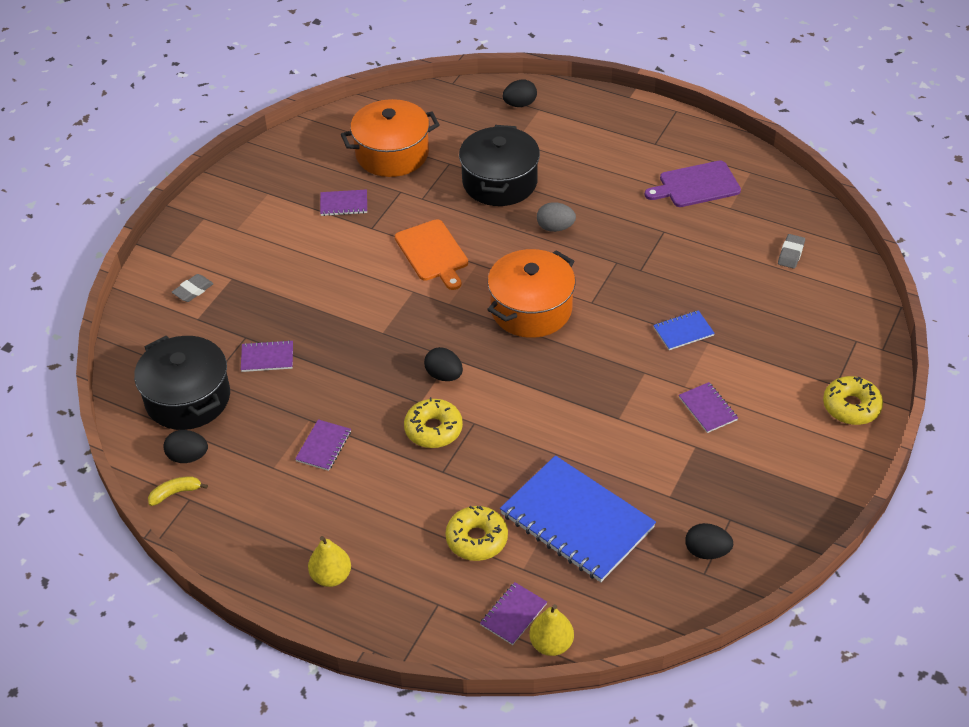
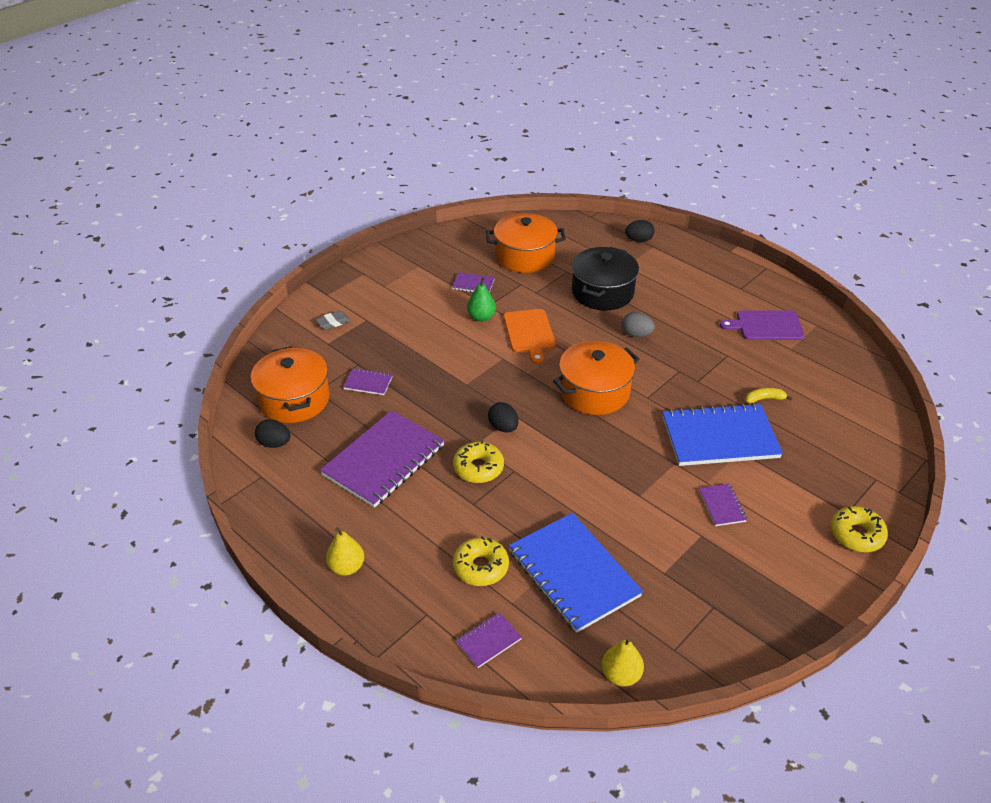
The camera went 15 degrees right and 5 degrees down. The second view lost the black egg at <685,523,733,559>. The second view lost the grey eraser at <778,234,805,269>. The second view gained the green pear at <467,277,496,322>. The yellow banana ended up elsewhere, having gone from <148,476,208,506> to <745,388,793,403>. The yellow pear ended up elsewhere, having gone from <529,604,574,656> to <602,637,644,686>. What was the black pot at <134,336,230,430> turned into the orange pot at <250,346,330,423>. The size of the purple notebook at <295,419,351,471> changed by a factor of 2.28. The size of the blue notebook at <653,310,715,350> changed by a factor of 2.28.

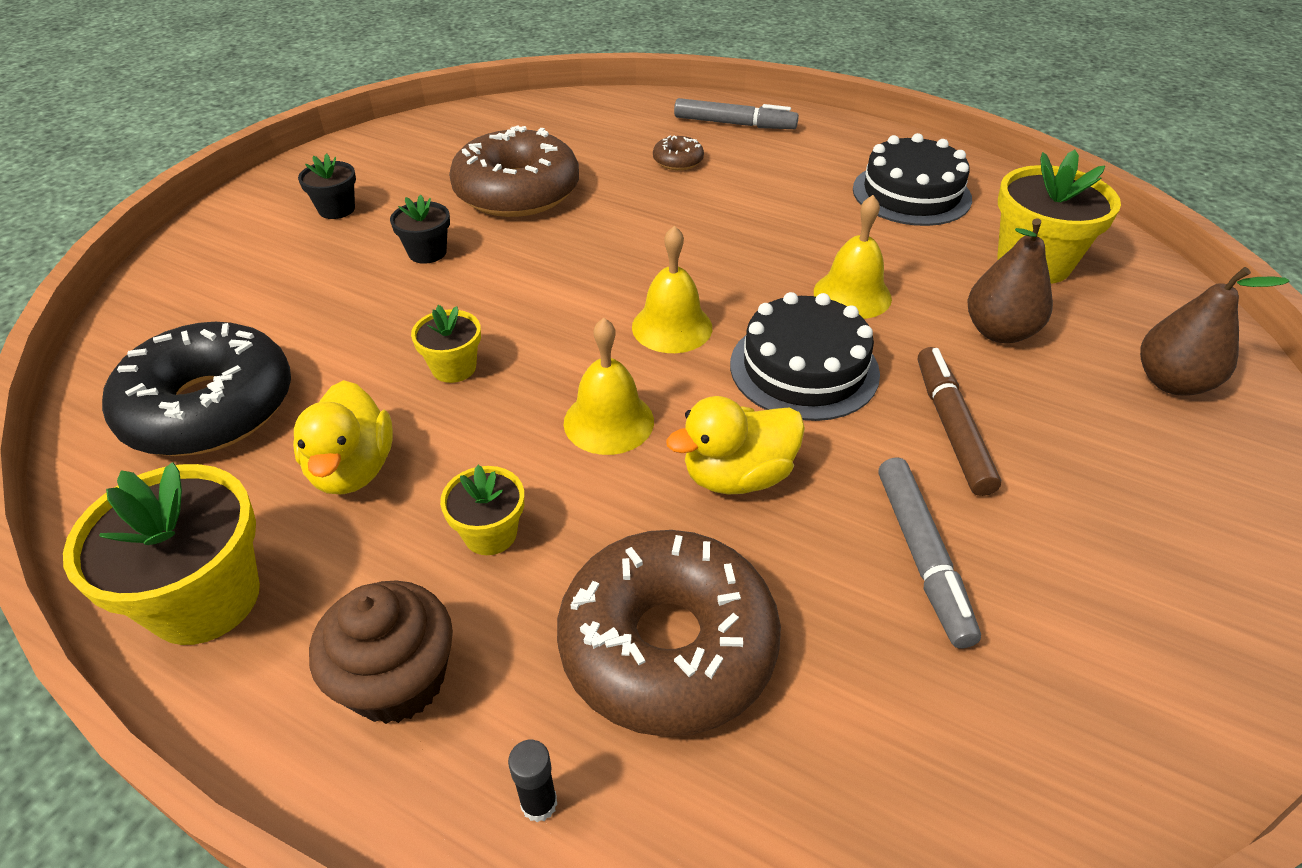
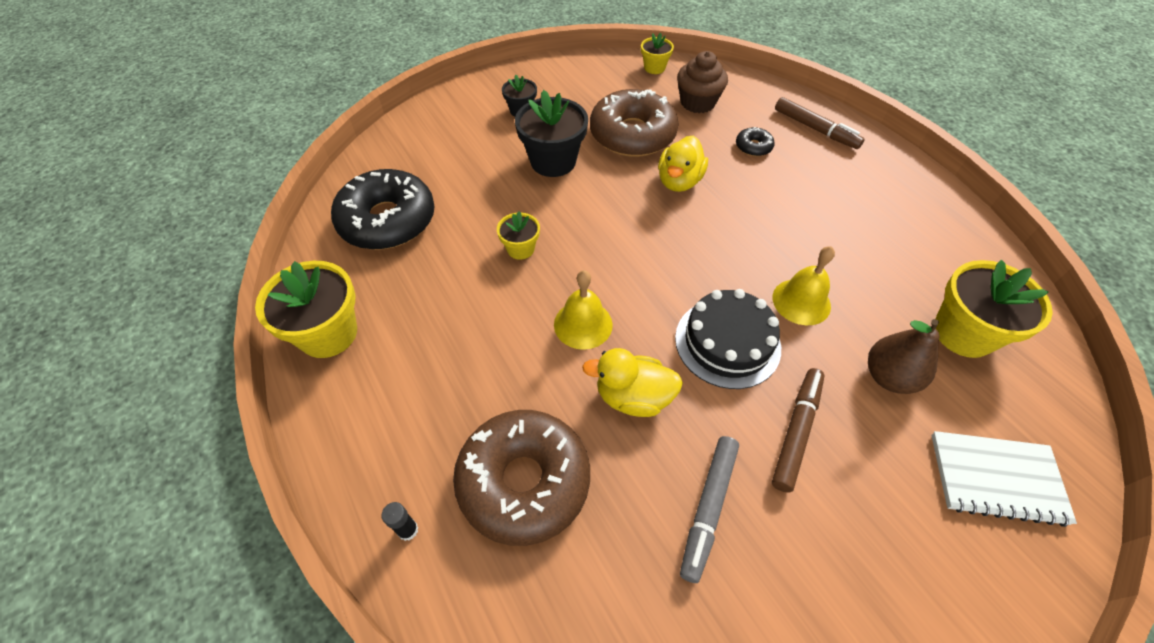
The camera went 30 degrees right and 10 degrees up. The second view lost the yellow bell at <632,225,712,353>. The second view lost the black cake at <853,133,972,226>. The yellow duck ended up elsewhere, having gone from <293,380,393,494> to <658,136,708,192>. The brown cupcake ended up elsewhere, having gone from <309,580,453,724> to <677,51,728,113>. The yellow flower pot ended up elsewhere, having gone from <440,465,524,555> to <641,32,674,74>. Where the brown pear stood at <1140,267,1290,396>, the white notebook came to stand at <931,431,1077,527>. What was the brown donut at <653,136,704,170> turned into the black donut at <736,127,775,157>. What was the grey marker at <674,98,799,129> turned into the brown marker at <775,97,865,149>. The size of the black flower pot at <390,195,450,264> changed by a factor of 1.86.

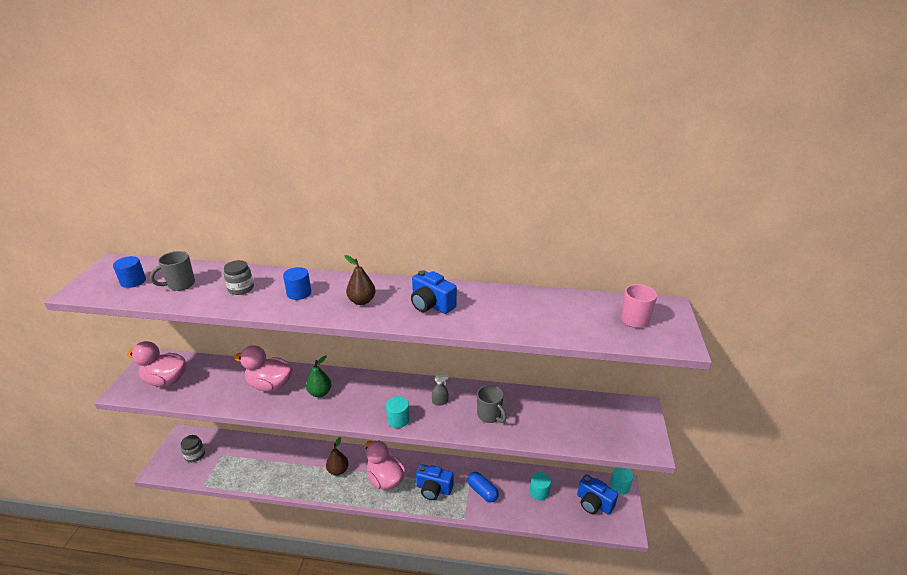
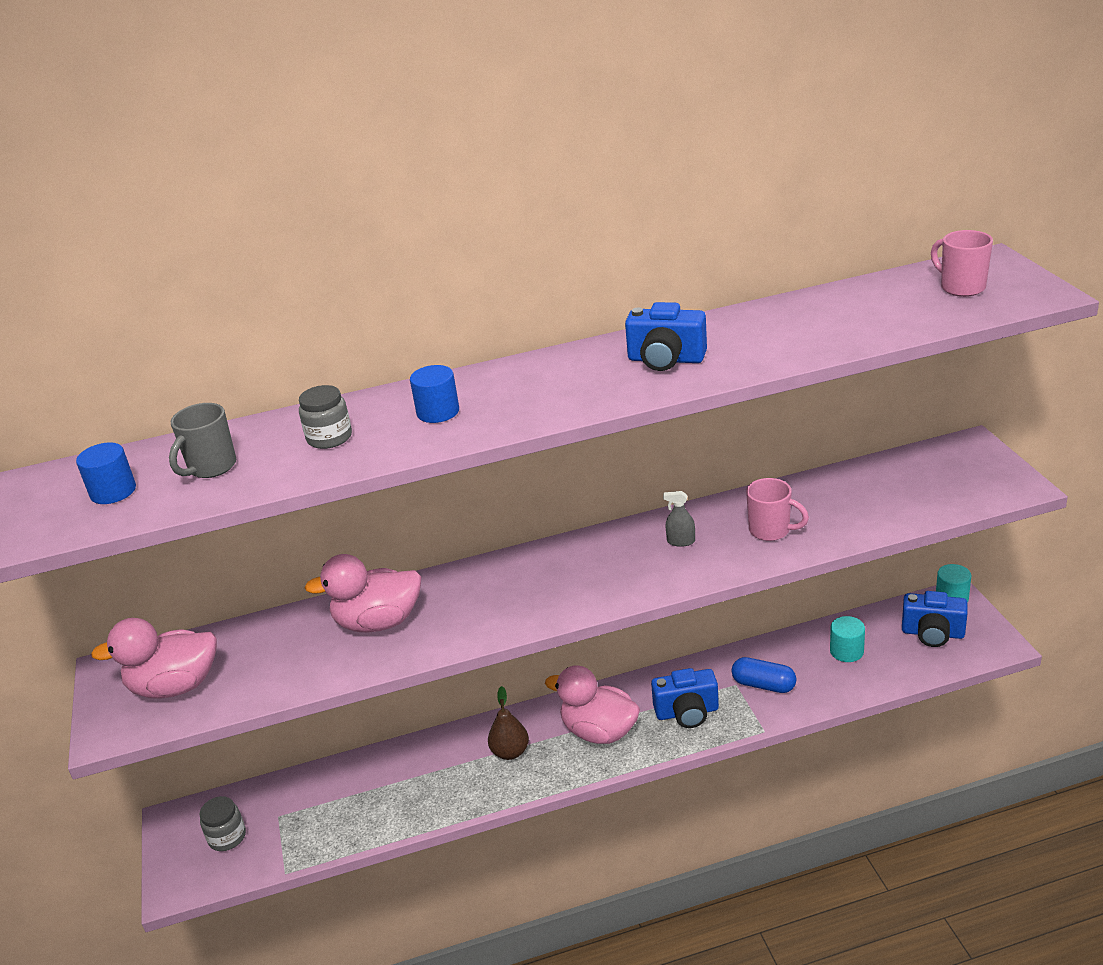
The camera went 20 degrees left and 0 degrees up. The second view lost the green pear at <306,355,332,397>. The second view lost the brown pear at <345,255,376,305>. The second view lost the turquoise cylinder at <386,396,410,428>. What was the grey mug at <477,385,507,423> turned into the pink mug at <746,478,809,541>. The grey spray bottle at <432,375,449,406> ended up facing another way, 135 degrees counterclockwise from before.

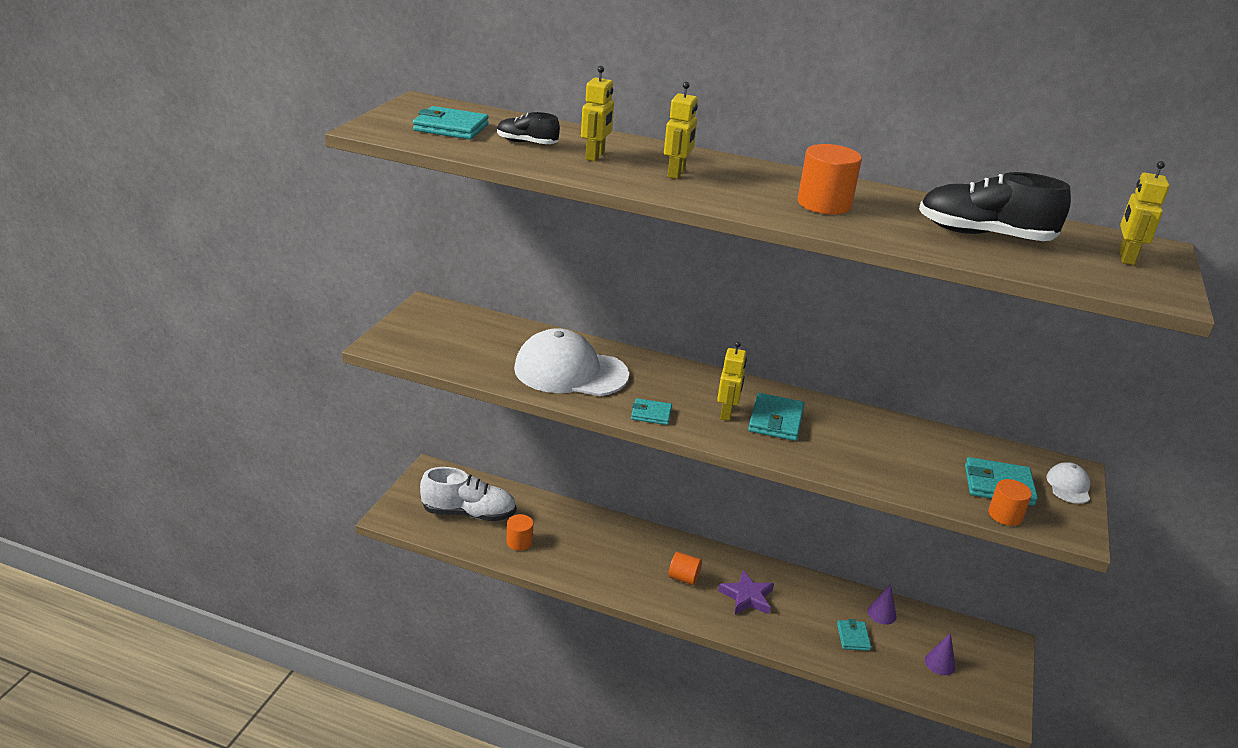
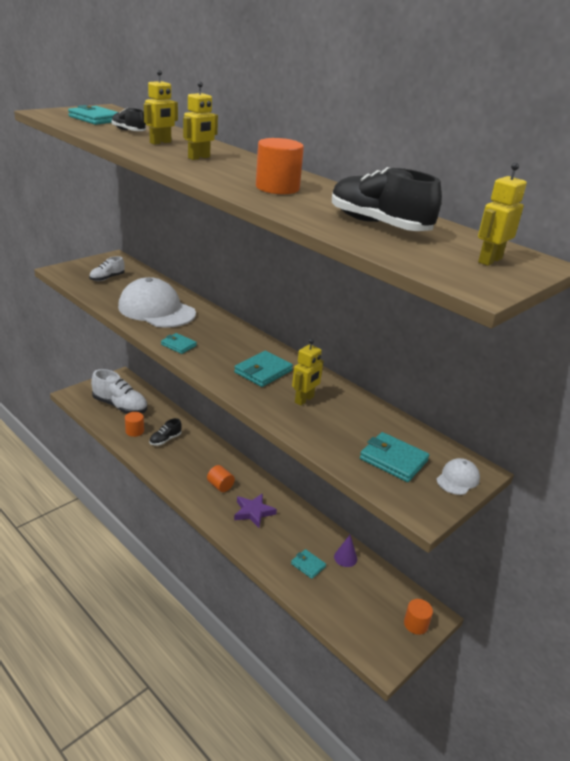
The camera went 25 degrees right and 0 degrees up. The second view lost the purple cone at <925,633,956,675>. The second view gained the white shoe at <89,256,125,281>. The second view gained the black shoe at <149,418,182,446>. The yellow robot ended up elsewhere, having gone from <717,341,747,421> to <292,339,324,406>. The orange cylinder ended up elsewhere, having gone from <988,479,1032,526> to <404,599,433,635>. The turquoise wallet at <837,619,871,651> ended up facing another way, 75 degrees counterclockwise from before.

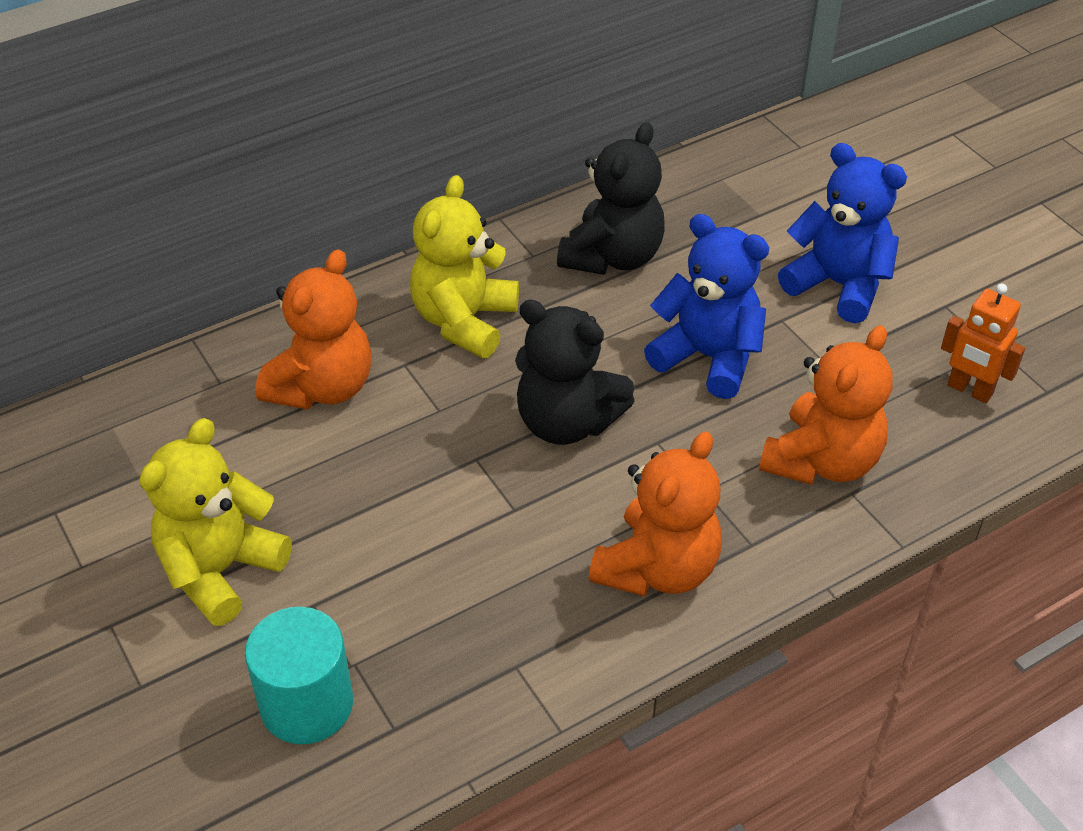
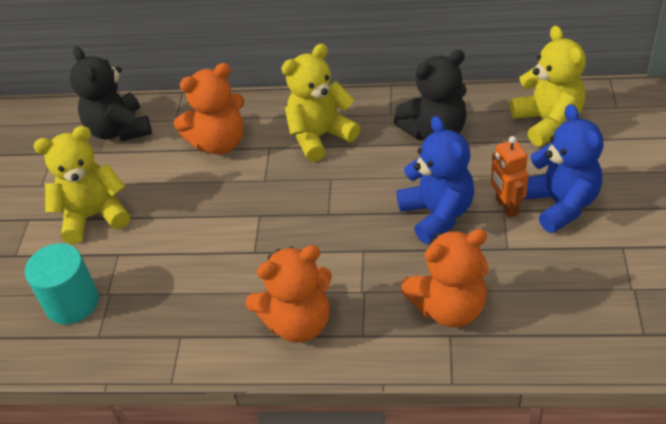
The camera went 40 degrees right and 0 degrees up. The second view gained the yellow teddy bear at <510,26,586,146>. The black teddy bear ended up elsewhere, having gone from <515,300,634,445> to <70,47,152,142>. The orange robot ended up elsewhere, having gone from <941,284,1025,403> to <491,136,529,218>.

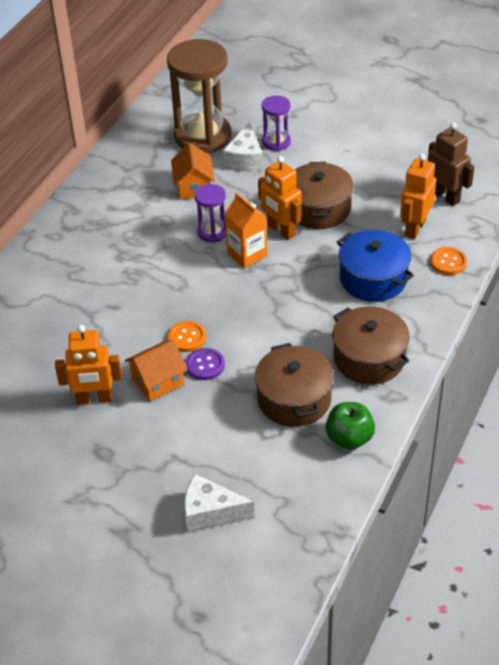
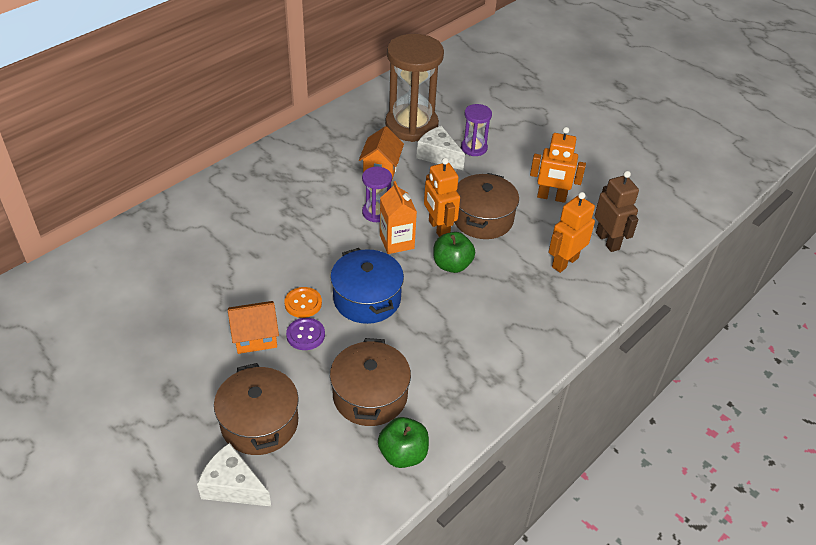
The camera went 15 degrees right and 0 degrees up. The second view lost the orange button at <430,247,467,275>. The second view gained the green apple at <433,232,475,273>. The orange robot ended up elsewhere, having gone from <55,325,122,405> to <530,127,586,203>. The brown pot ended up elsewhere, having gone from <332,306,410,384> to <214,363,299,455>. The blue pot ended up elsewhere, having gone from <337,230,414,302> to <330,248,404,324>. The white cheese at <223,122,263,172> ended up facing another way, 105 degrees clockwise from before.

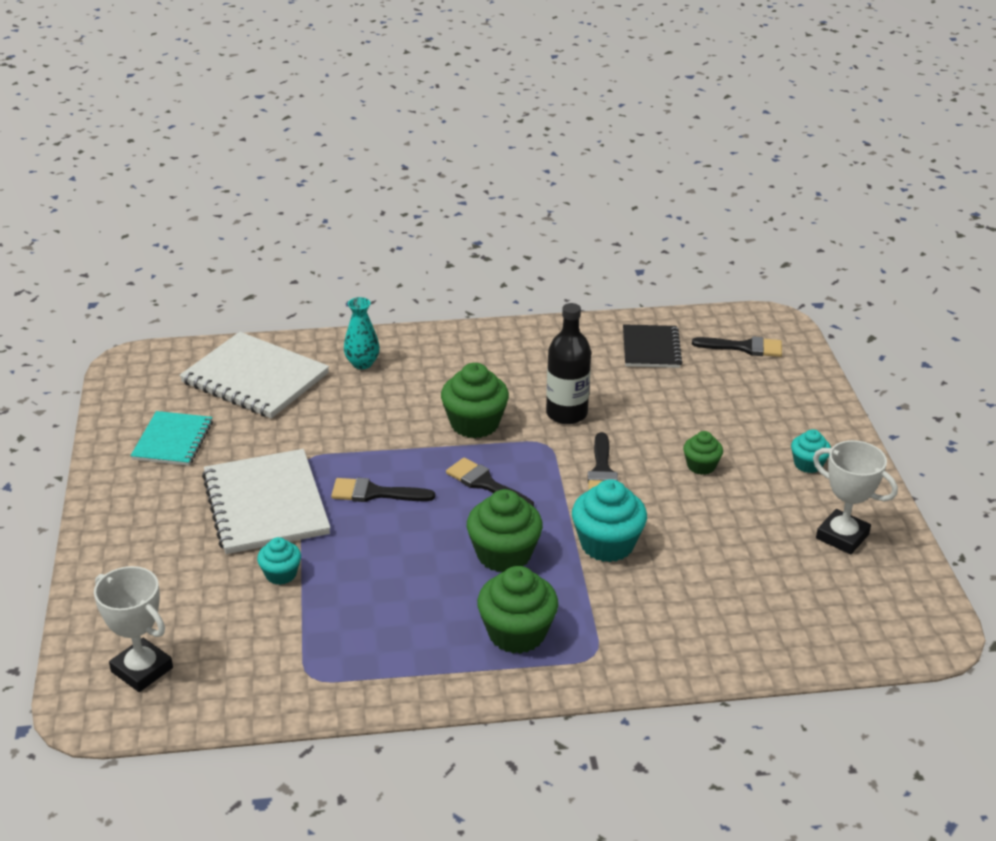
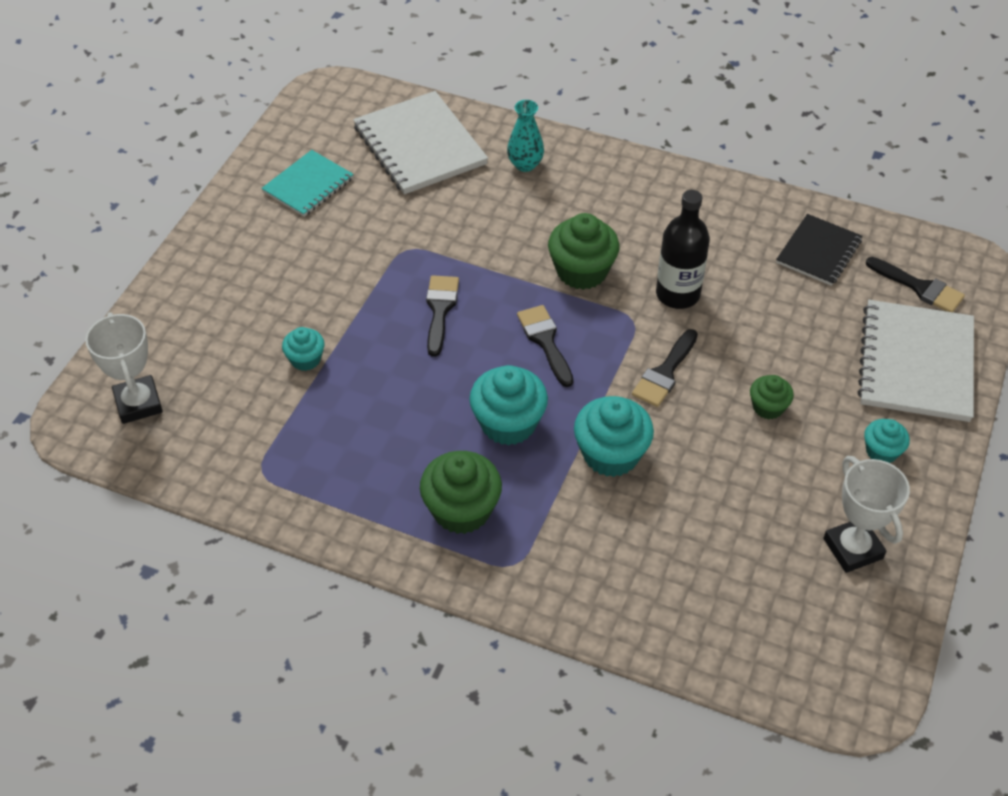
The camera went 30 degrees right and 15 degrees up. The white notebook ended up elsewhere, having gone from <202,449,331,554> to <858,300,974,422>. What was the green cupcake at <467,489,543,572> turned into the turquoise cupcake at <469,365,548,446>. The black brush at <331,478,435,502> ended up facing another way, 60 degrees clockwise from before.

